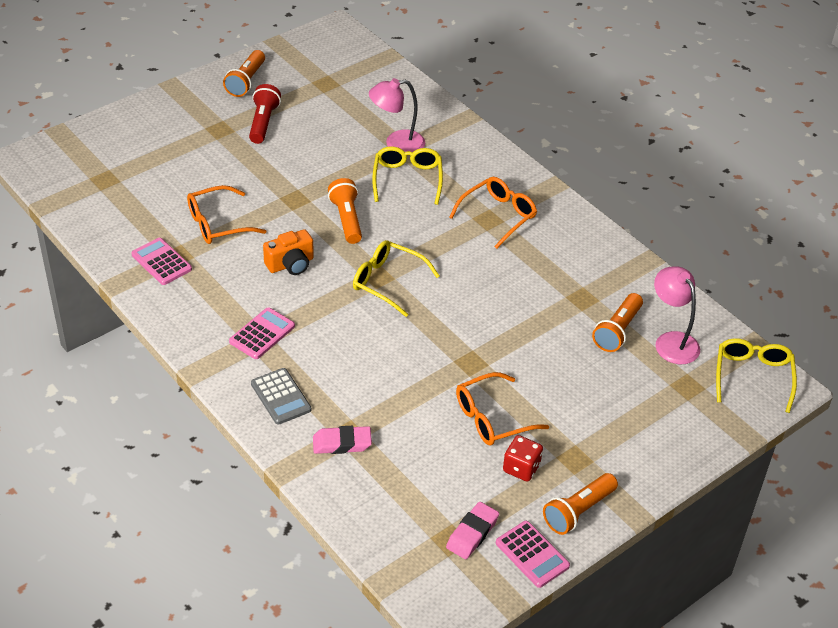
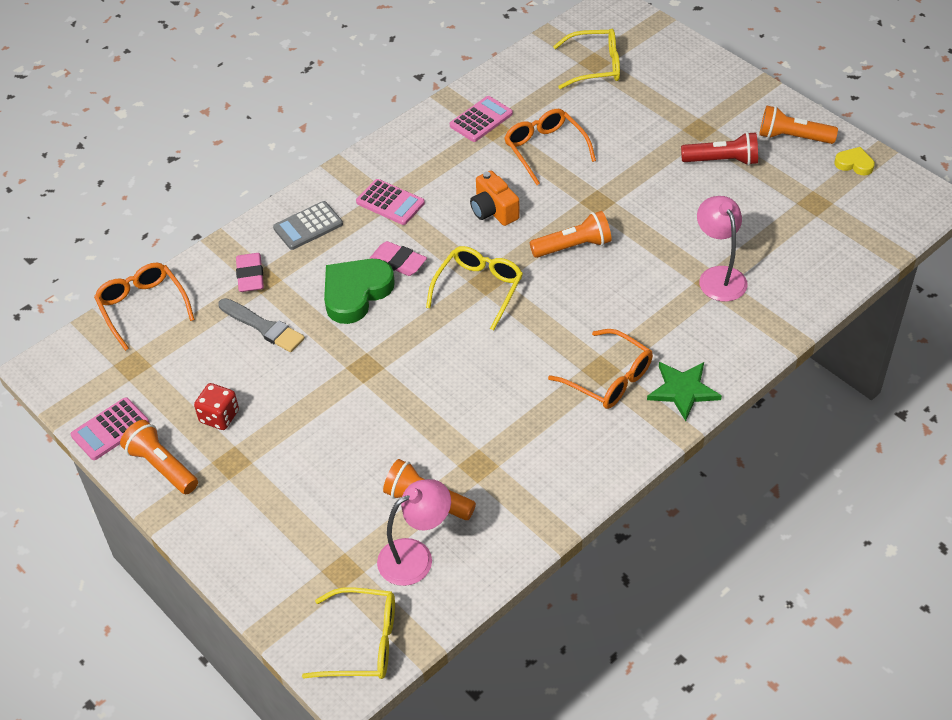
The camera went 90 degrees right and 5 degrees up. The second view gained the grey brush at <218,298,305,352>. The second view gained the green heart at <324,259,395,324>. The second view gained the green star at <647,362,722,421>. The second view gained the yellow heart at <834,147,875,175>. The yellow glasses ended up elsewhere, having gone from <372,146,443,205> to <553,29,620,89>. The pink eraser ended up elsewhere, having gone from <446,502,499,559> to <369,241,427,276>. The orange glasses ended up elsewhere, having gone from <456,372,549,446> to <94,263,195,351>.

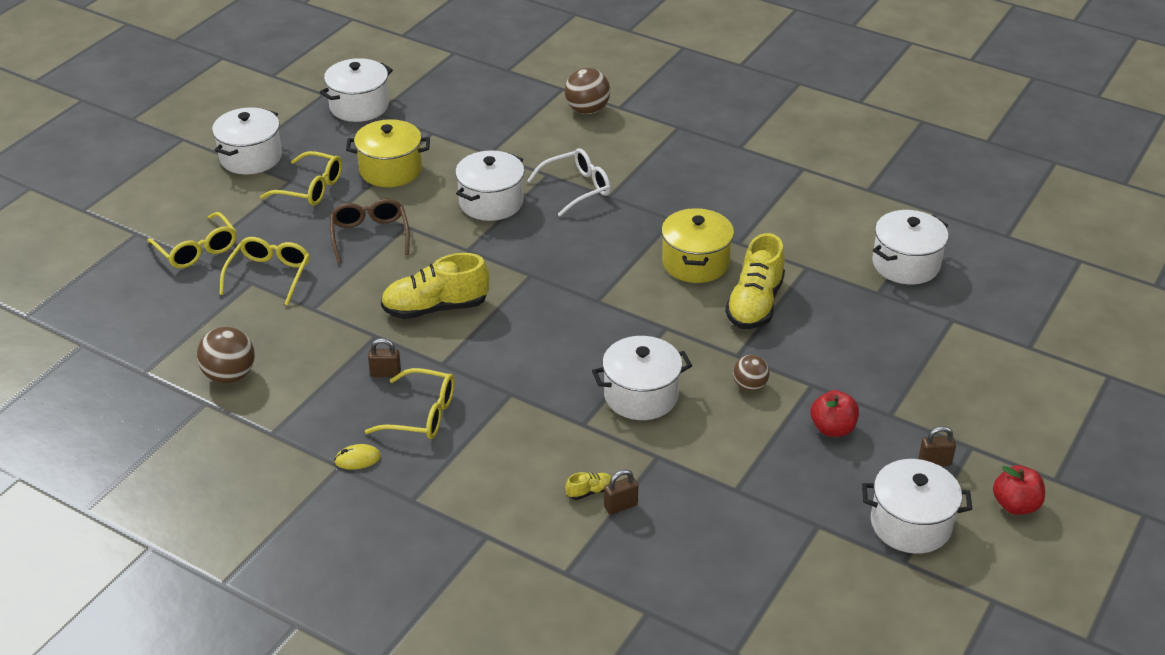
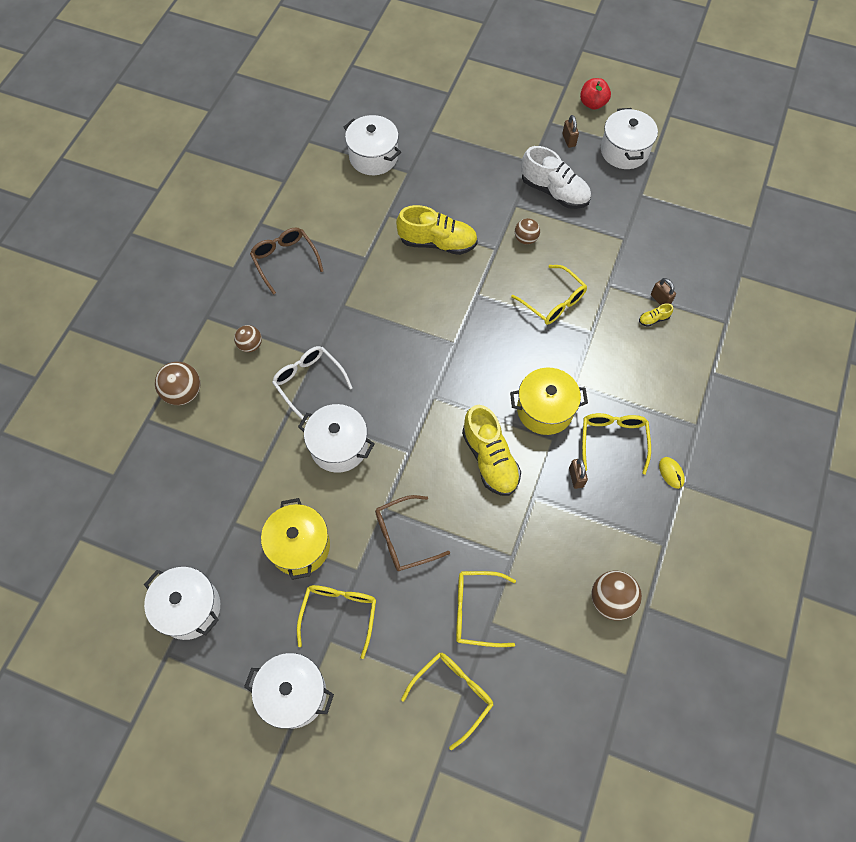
The camera went 100 degrees left and 25 degrees up. The second view gained the brown ball at <234,325,262,352>. The second view gained the brown glasses at <250,227,323,295>. The yellow pot ended up elsewhere, having gone from <661,208,734,283> to <510,368,588,435>. Where the white pot stood at <592,336,692,420>, the yellow glasses came to stand at <511,265,587,325>. Where the red apple stood at <811,390,859,437>, the white shoe came to stand at <521,146,591,209>. The yellow shoe at <565,472,612,500> ended up facing another way, 75 degrees counterclockwise from before.

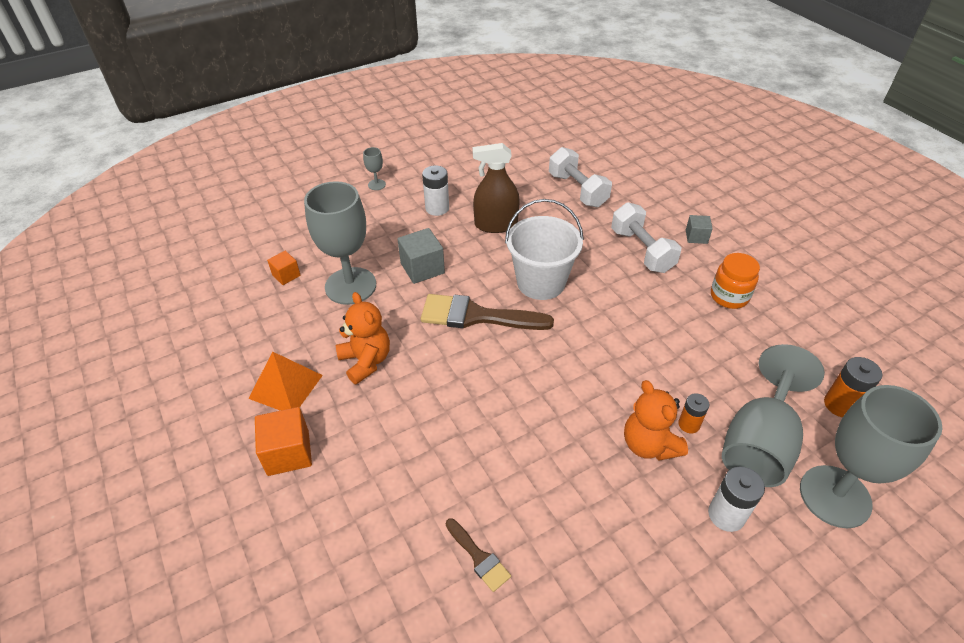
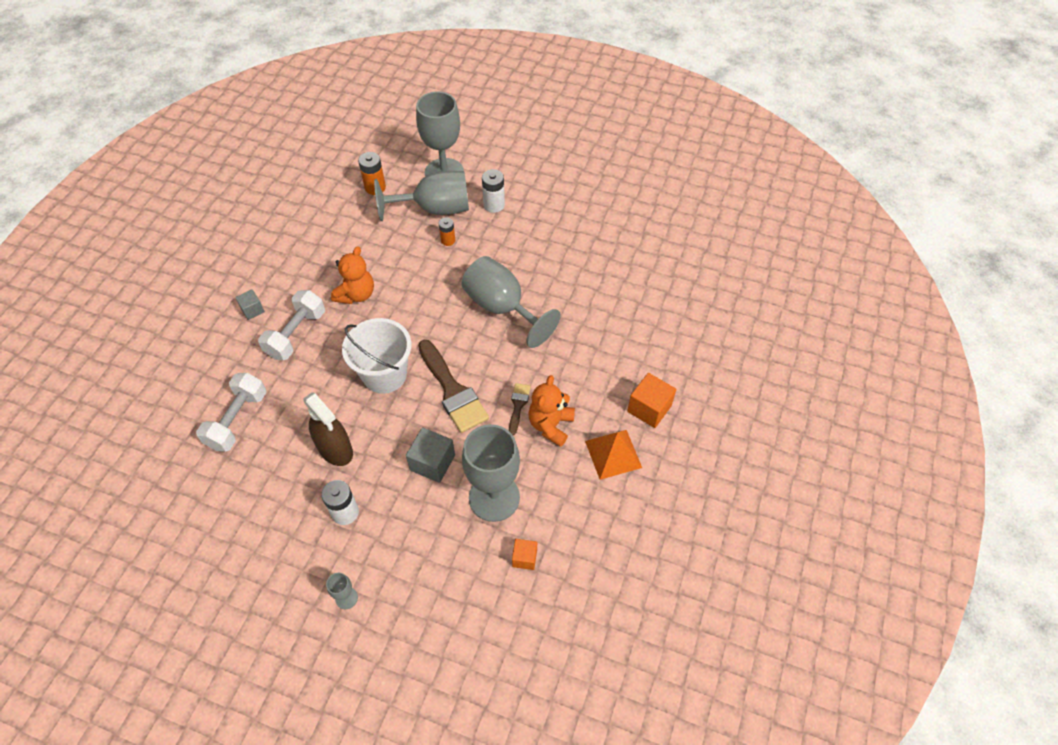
The camera went 130 degrees left and 10 degrees up. The second view lost the orange jar at <711,253,760,309>. The second view gained the grey goblet at <461,256,561,348>. The brown brush ended up elsewhere, having gone from <446,518,511,592> to <509,383,531,435>. The orange teddy bear ended up elsewhere, having gone from <624,380,688,461> to <331,246,374,304>.

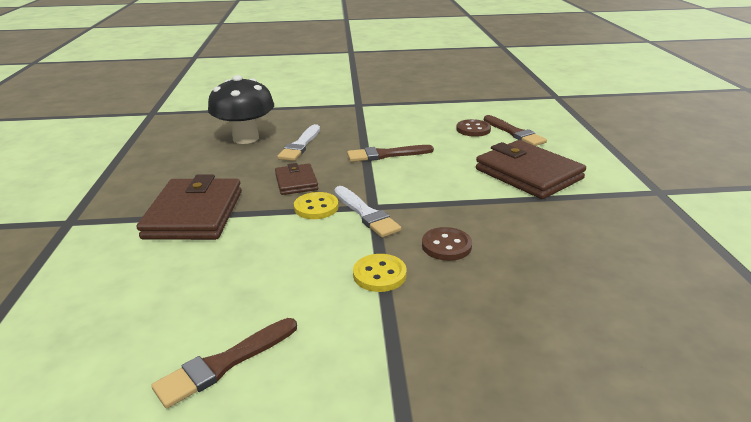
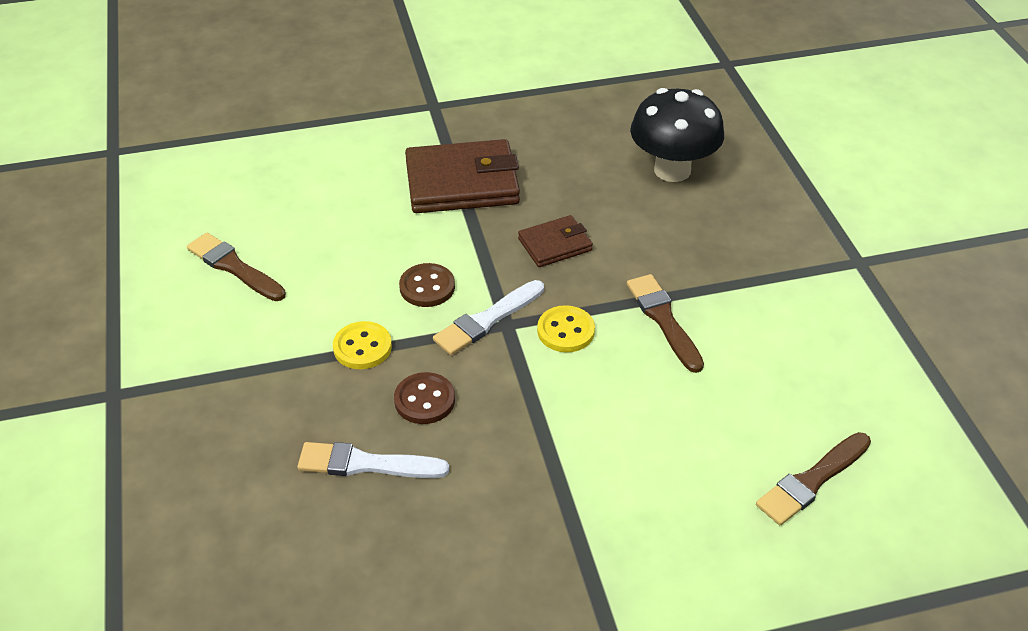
The camera went 80 degrees right and 15 degrees up. The second view lost the brown wallet at <476,140,586,199>. The white brush ended up elsewhere, having gone from <277,124,320,161> to <297,442,449,478>. The yellow button ended up elsewhere, having gone from <294,192,339,219> to <537,305,595,352>. The brown button ended up elsewhere, having gone from <456,119,491,137> to <399,263,455,307>.

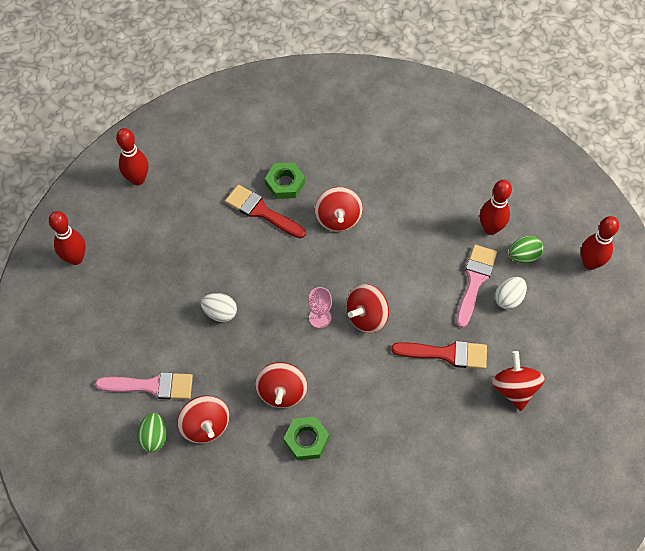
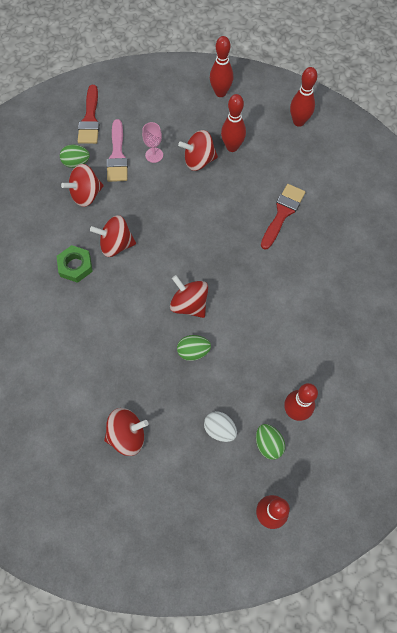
The camera went 85 degrees right and 5 degrees up. The second view lost the white egg at <201,293,237,322>. The second view lost the green nut at <265,162,305,199>. The second view lost the pink brush at <456,245,497,328>. The second view gained the green egg at <177,335,211,361>. The second view gained the red bowling pin at <221,94,246,152>. The pink goblet ended up elsewhere, having gone from <308,287,332,328> to <142,122,163,163>. The red spinning top ended up elsewhere, having gone from <315,187,363,232> to <178,130,218,171>. The red brush ended up elsewhere, having gone from <391,341,487,369> to <78,85,100,144>.

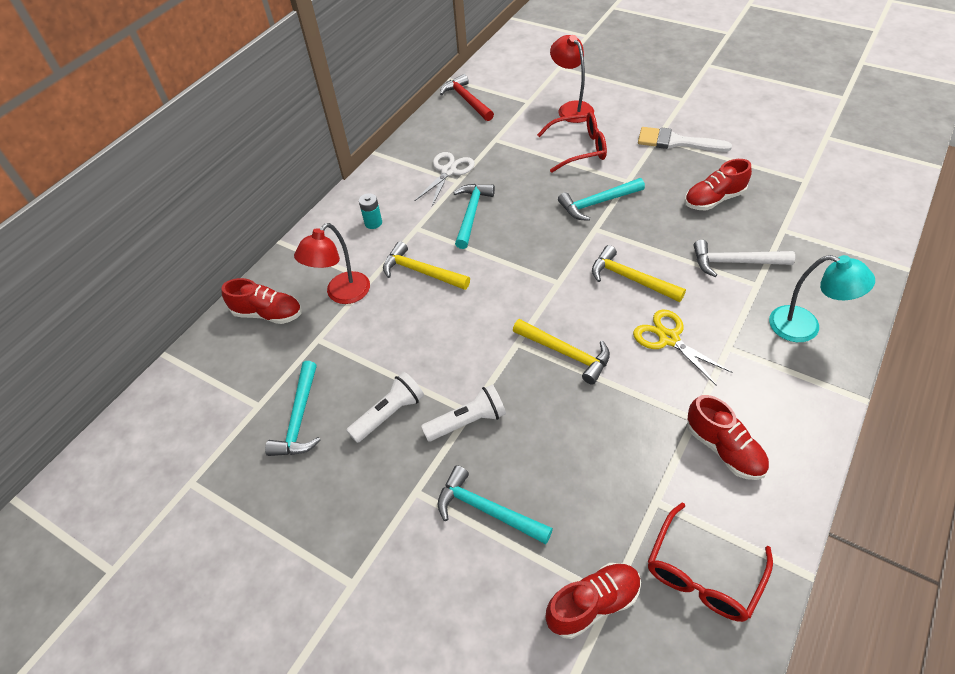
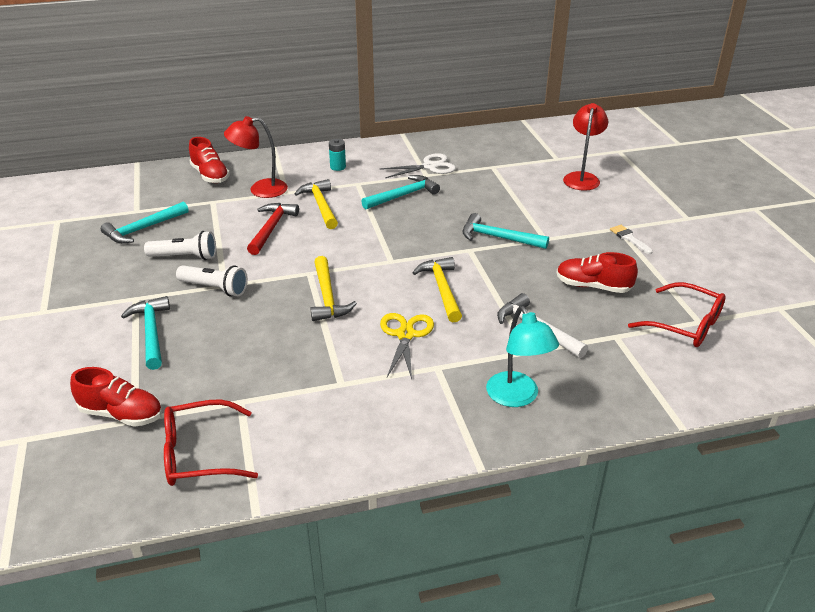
The camera went 40 degrees right and 15 degrees down. The second view lost the red shoe at <687,395,769,480>. The red hammer ended up elsewhere, having gone from <440,74,494,121> to <247,203,299,255>. The red glasses ended up elsewhere, having gone from <537,112,607,173> to <628,282,726,347>. The size of the white brush at <638,127,732,152> changed by a factor of 0.55.

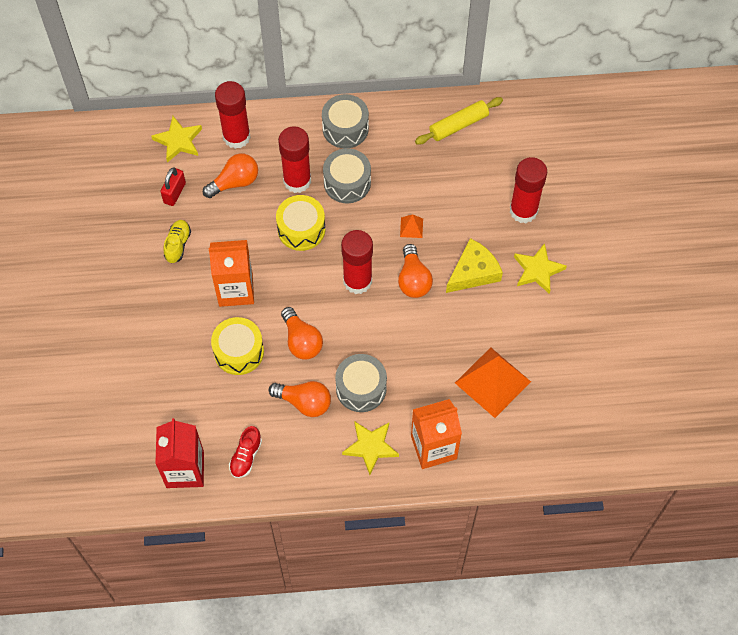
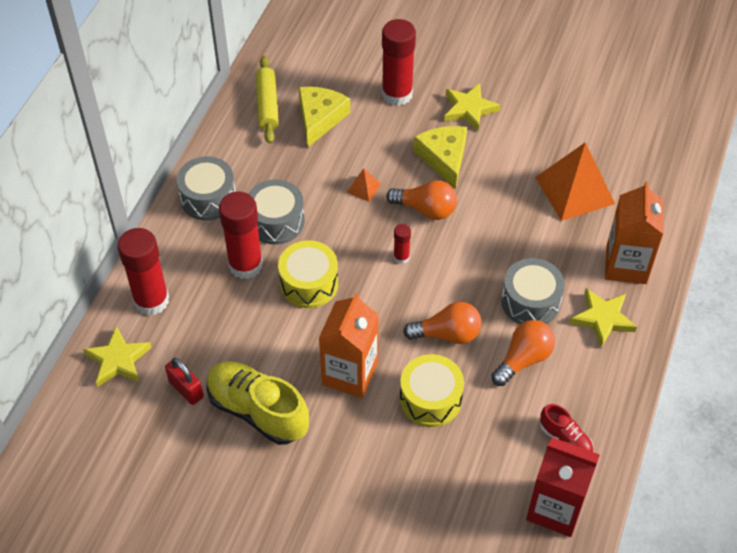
The camera went 65 degrees left and 10 degrees down. The second view lost the orange light bulb at <203,153,258,198>. The second view gained the yellow cheese at <299,87,350,147>. The size of the yellow shoe at <163,220,191,263> changed by a factor of 1.91. The size of the red glue stick at <341,230,373,294> changed by a factor of 0.47.

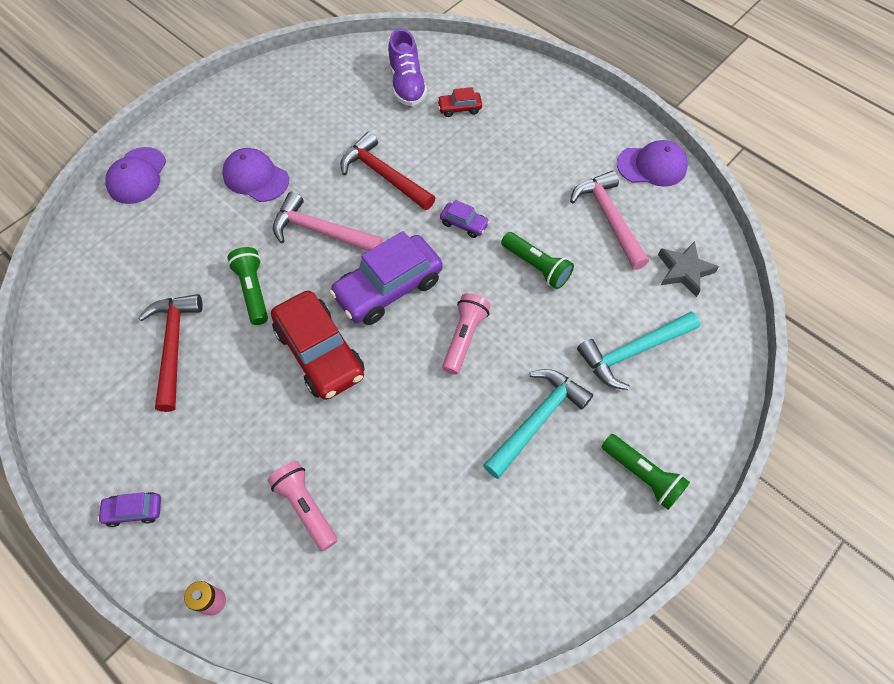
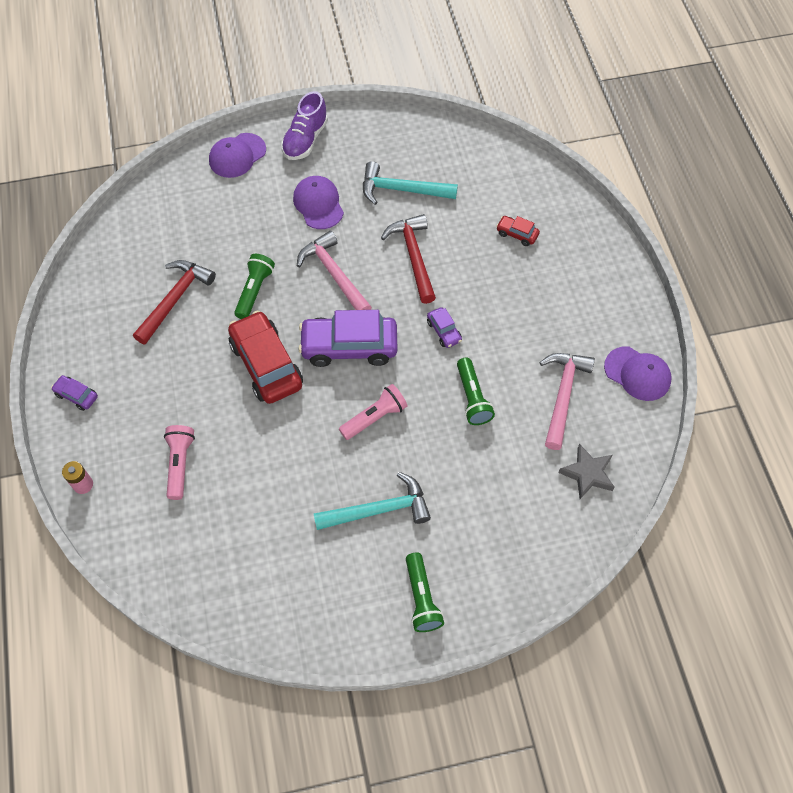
The camera went 35 degrees right and 0 degrees up. The purple shoe ended up elsewhere, having gone from <388,29,427,106> to <281,91,328,160>. The turquoise hammer ended up elsewhere, having gone from <577,312,700,390> to <363,161,458,205>. The red car at <271,291,365,400> ended up facing another way, 150 degrees clockwise from before.

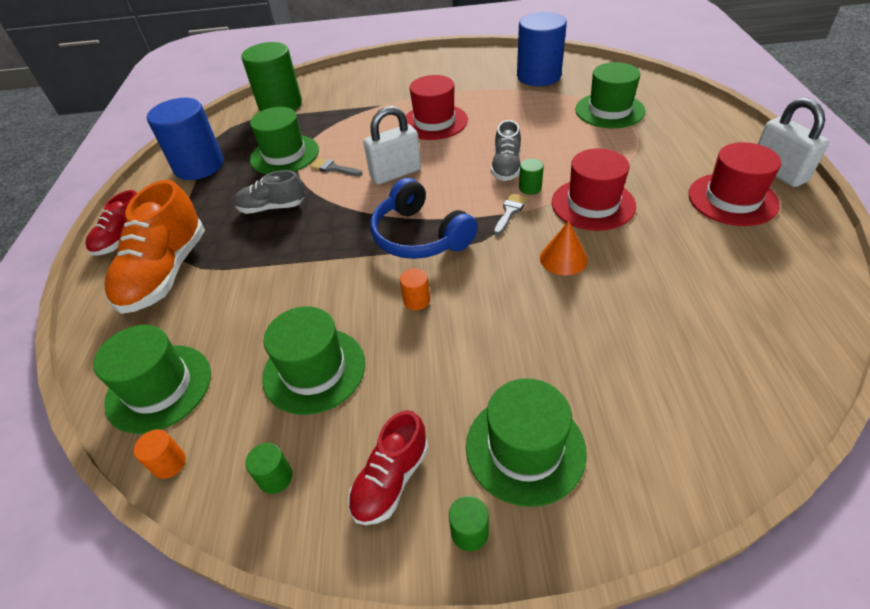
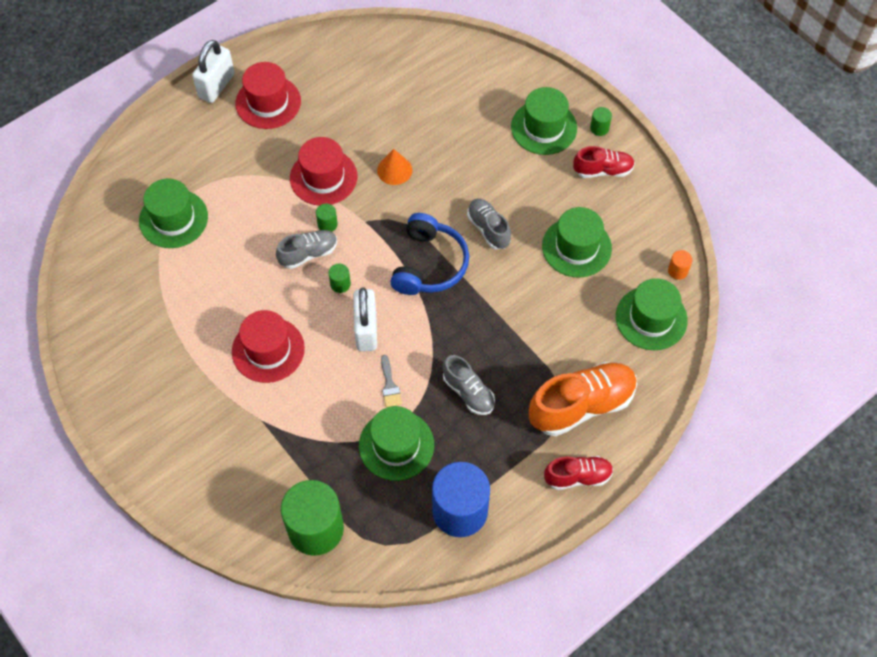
The camera went 130 degrees left and 15 degrees up. The second view lost the grey brush at <493,193,527,236>. The second view lost the blue cylinder at <517,12,567,86>. The green cylinder ended up elsewhere, having gone from <245,443,293,494> to <329,264,351,293>. Where the orange cylinder stood at <400,268,430,310>, the grey shoe came to stand at <467,199,511,249>. The white padlock at <363,106,421,184> ended up facing another way, 60 degrees clockwise from before.

